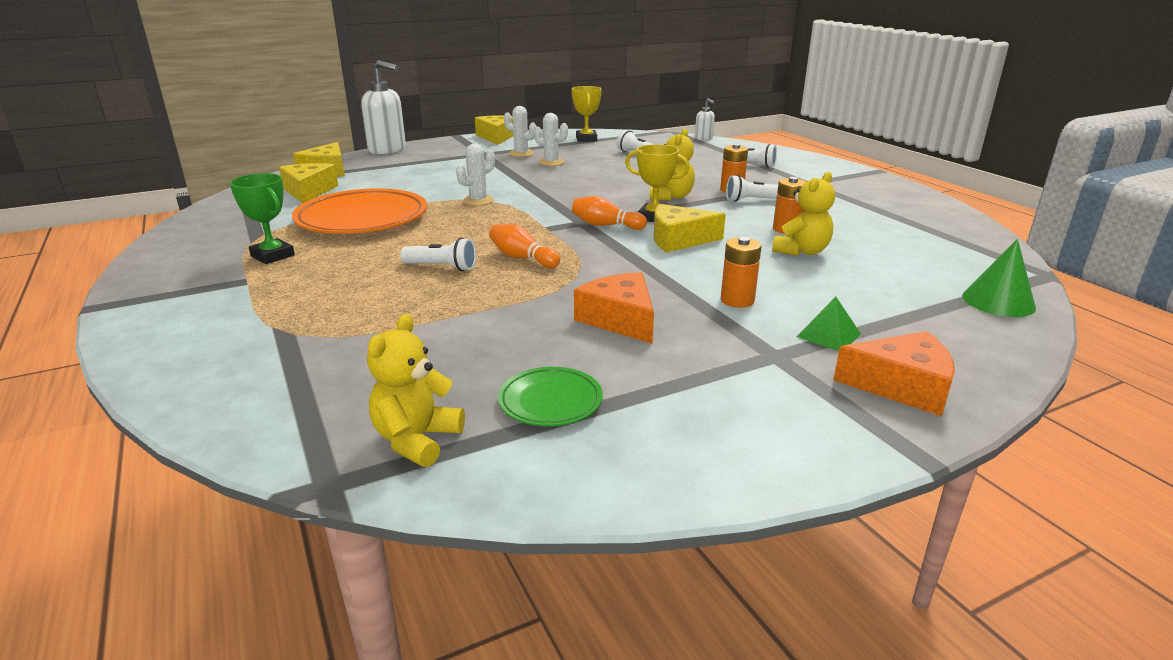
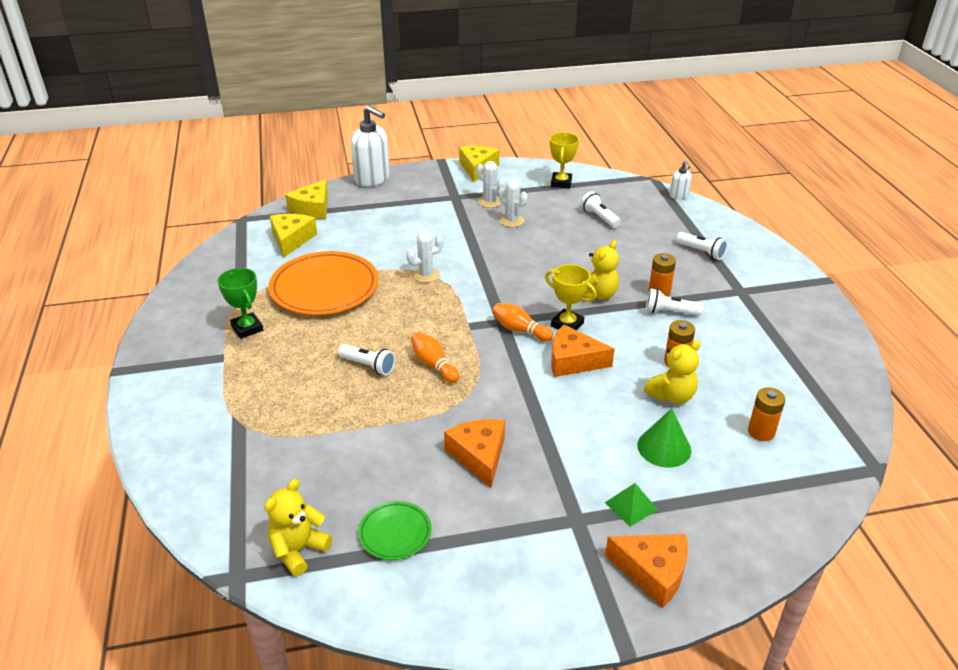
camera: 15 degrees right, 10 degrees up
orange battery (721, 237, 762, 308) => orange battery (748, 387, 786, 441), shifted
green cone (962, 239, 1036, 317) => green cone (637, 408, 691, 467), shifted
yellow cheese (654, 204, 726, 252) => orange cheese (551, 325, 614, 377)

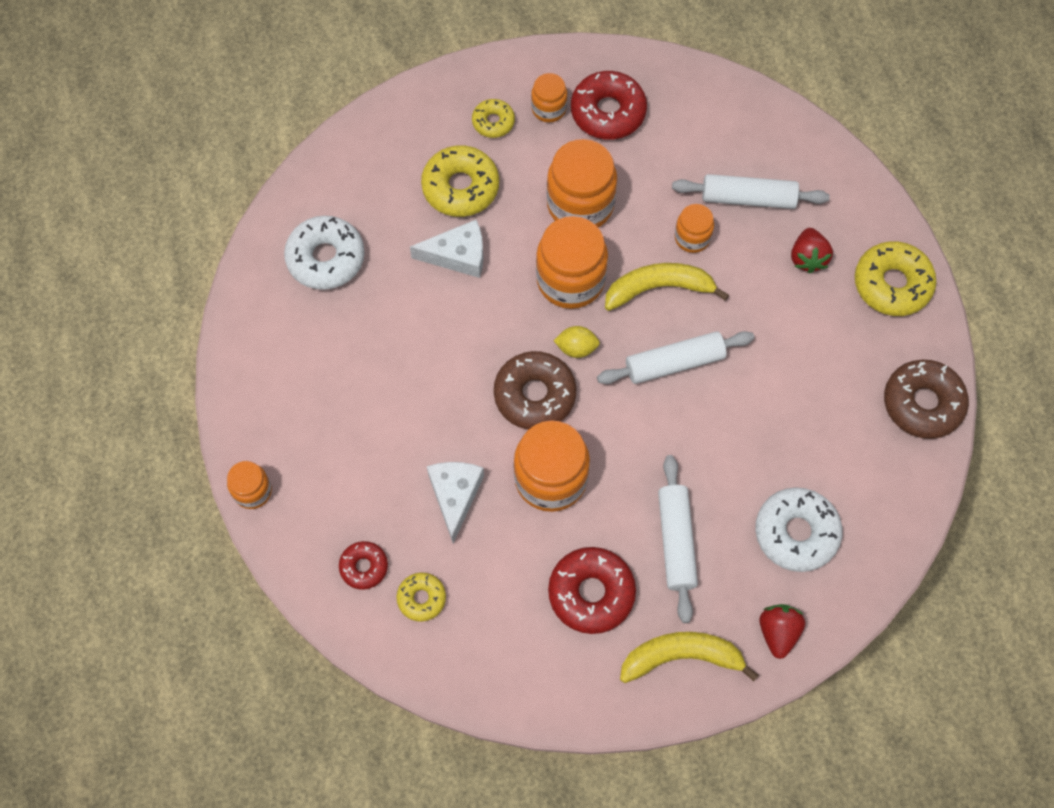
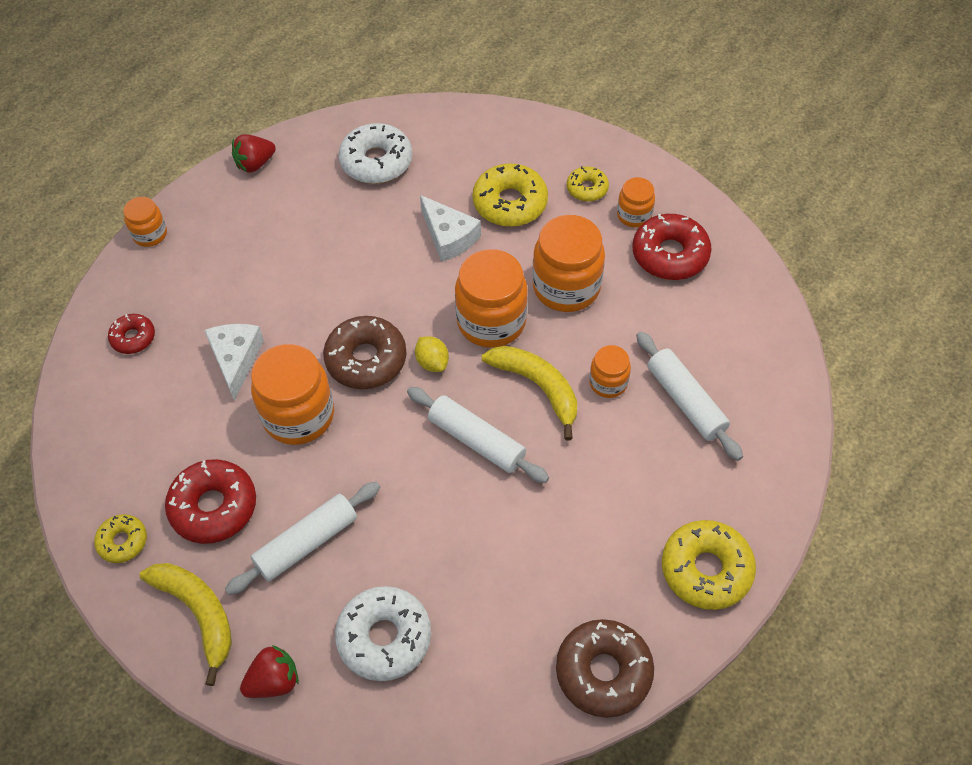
camera: 55 degrees right, 10 degrees down
yellow donut (396, 573, 446, 622) => yellow donut (94, 514, 147, 563), shifted
red strawberry (791, 228, 833, 274) => red strawberry (232, 134, 276, 173), shifted
white cheese (427, 462, 484, 543) => white cheese (204, 324, 264, 401), 60 degrees counterclockwise

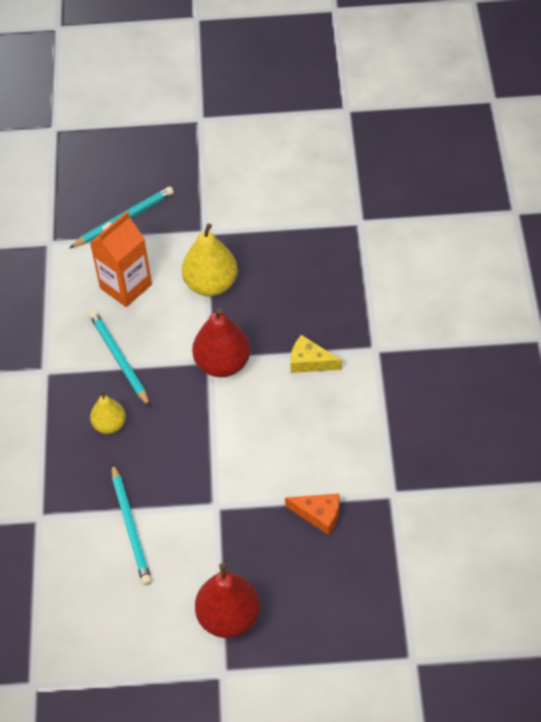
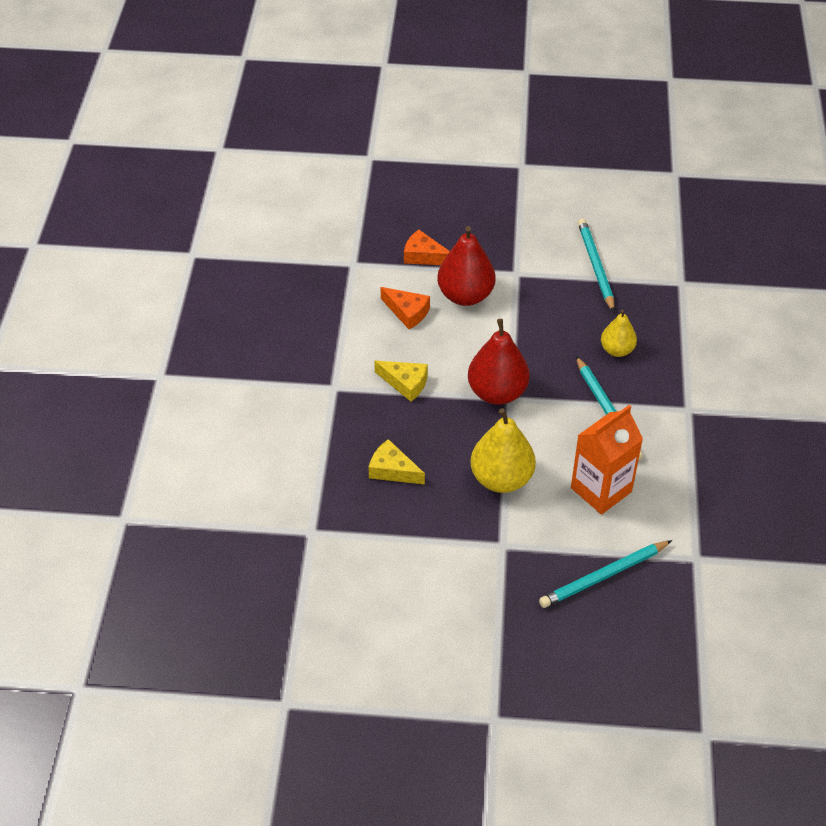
camera: 175 degrees left, 5 degrees down
nothing => yellow cheese (368, 439, 425, 485)
nothing => orange cheese (381, 287, 430, 329)
red pear (195, 563, 260, 638) => red pear (437, 226, 496, 306), shifted

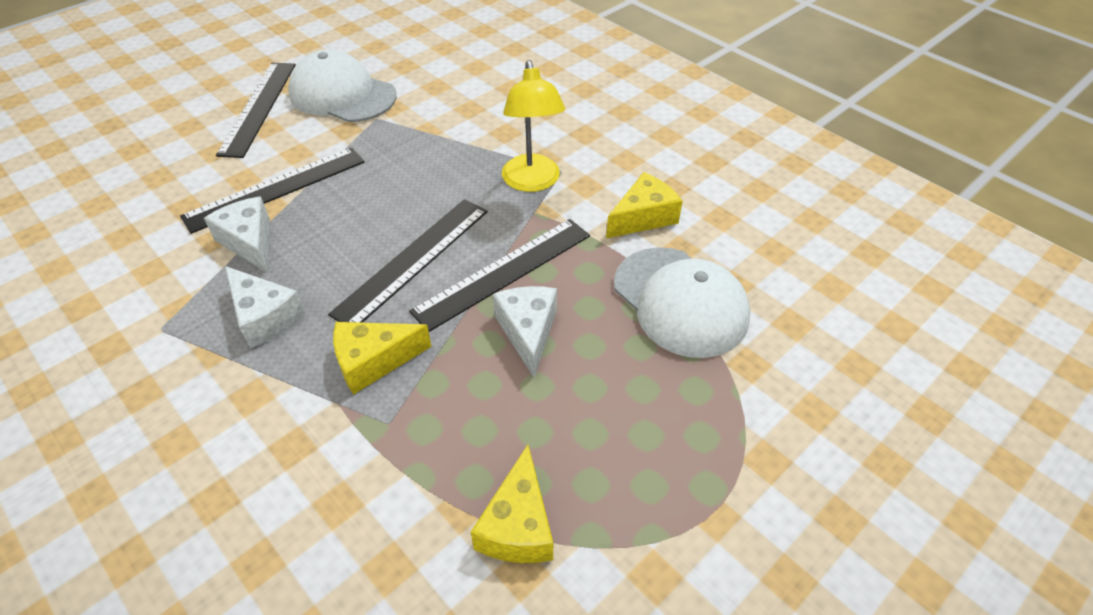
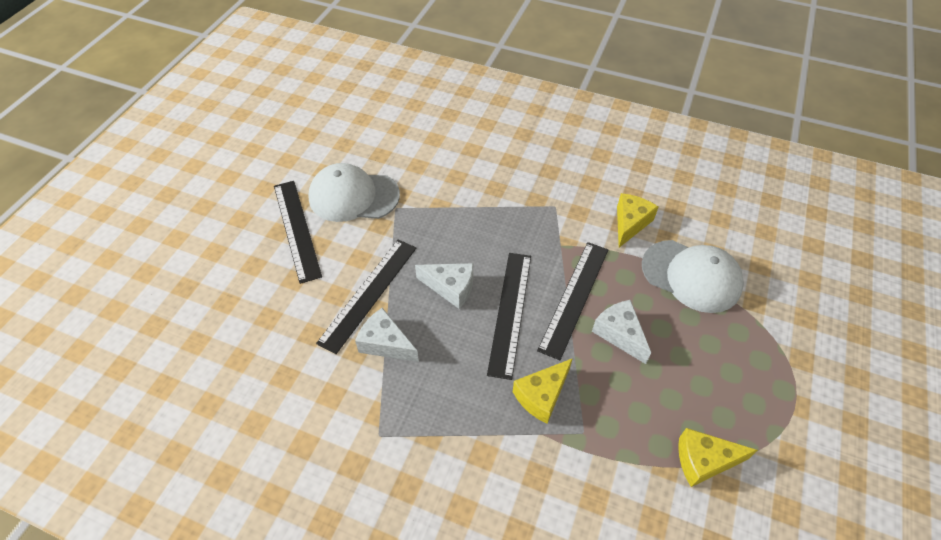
camera: 25 degrees left, 5 degrees up
yellow lamp (502, 60, 565, 192) => nothing
white cheese (225, 266, 305, 348) => white cheese (415, 263, 473, 309), shifted
yellow cheese (471, 445, 553, 563) => yellow cheese (678, 428, 758, 487), 105 degrees clockwise

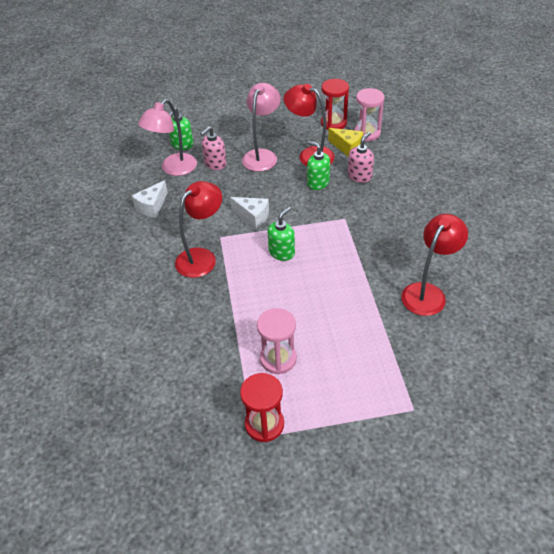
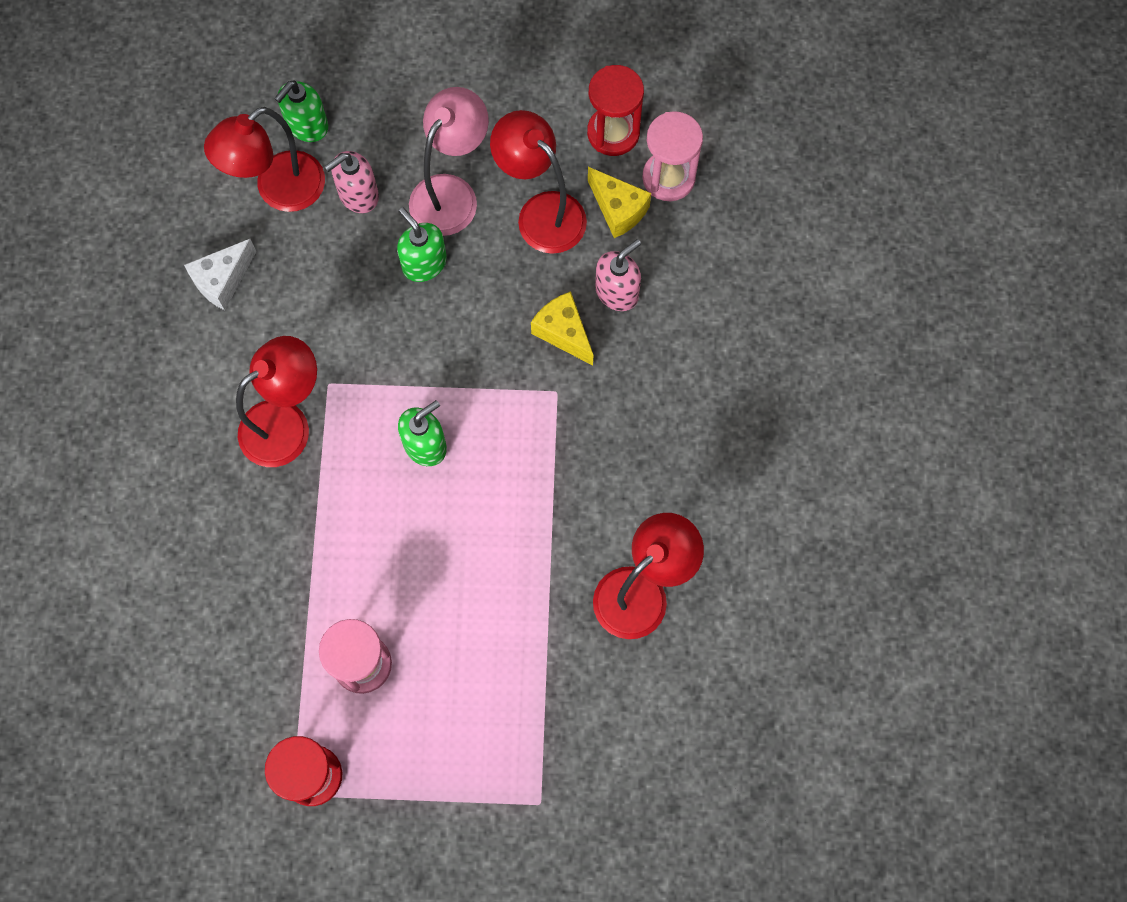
camera: 10 degrees right, 25 degrees up
white cheese (230, 197, 269, 229) => nothing
nothing => yellow cheese (531, 291, 594, 366)
green soap dispenser (307, 141, 330, 190) => green soap dispenser (397, 207, 447, 282), shifted
pink lamp (138, 99, 197, 176) => red lamp (204, 107, 325, 212)

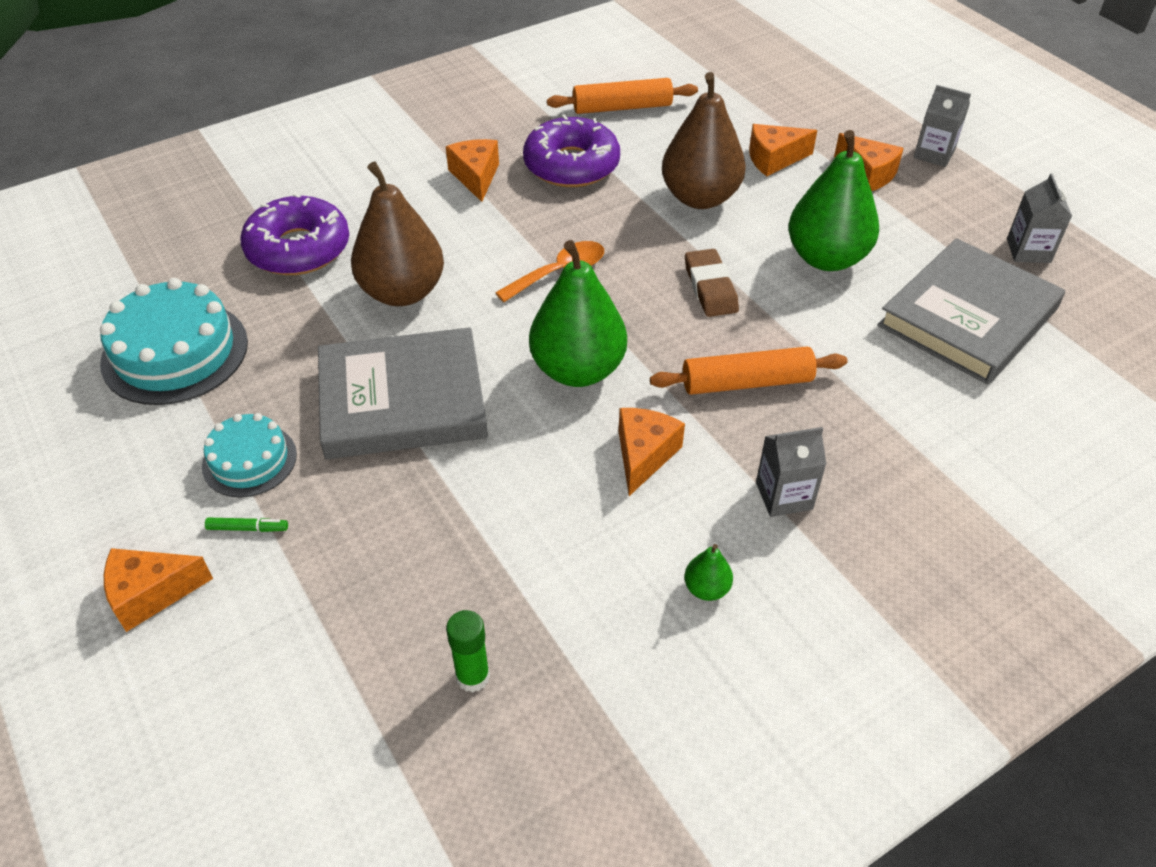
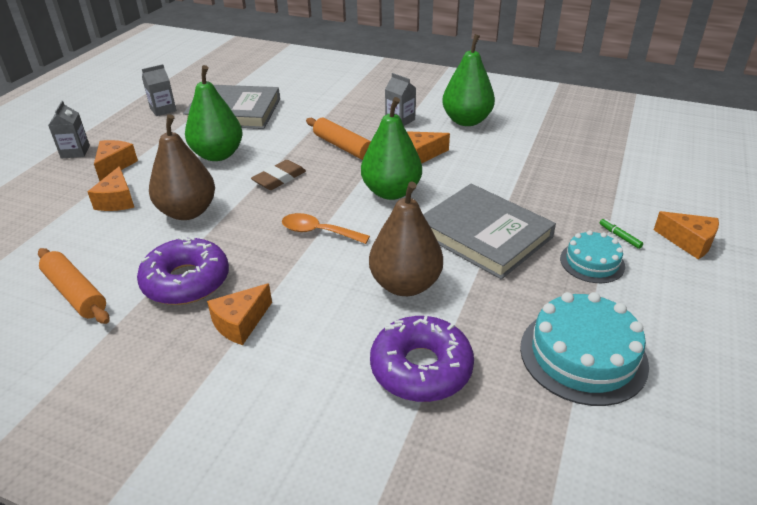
camera: 125 degrees left, 10 degrees down
green glue stick (446, 610, 490, 692) => nothing
orange cheese (749, 124, 817, 176) => orange cheese (88, 166, 135, 211), 45 degrees clockwise
green pear (684, 544, 733, 601) => green pear (442, 34, 495, 126), x2.39

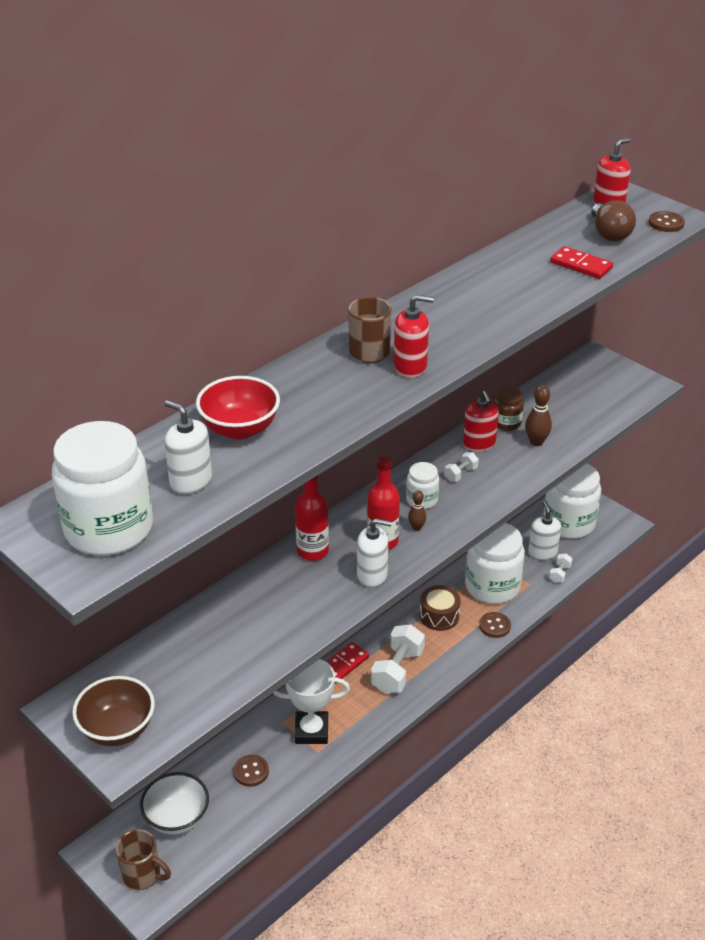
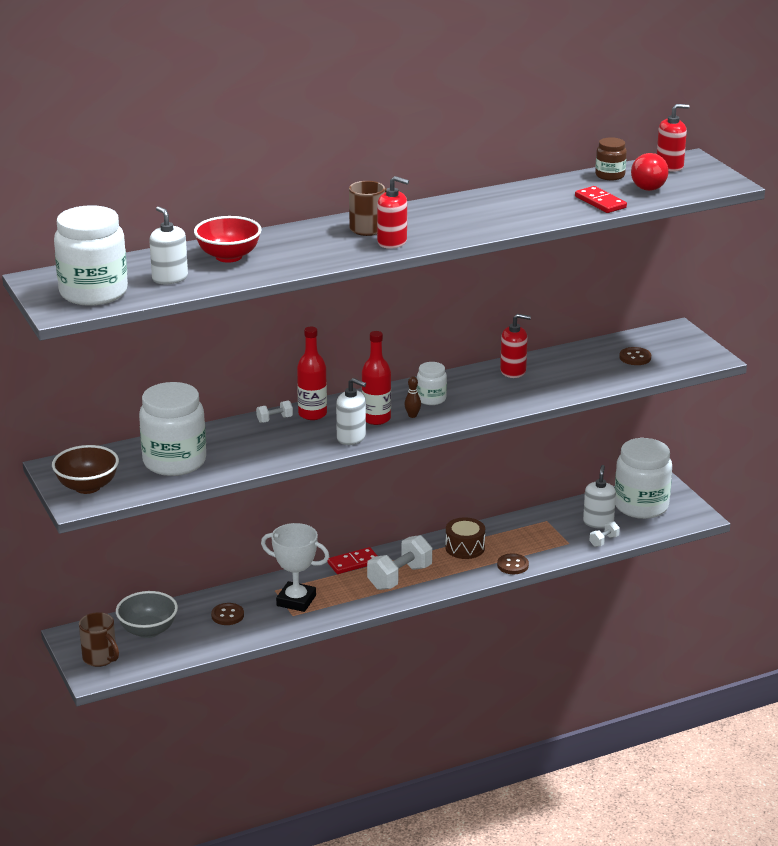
camera: 20 degrees right, 10 degrees down
brown bowling pin (525, 385, 552, 446) => nothing
white dumbbell (444, 452, 479, 481) => white dumbbell (256, 400, 293, 423), shifted
white jar (465, 523, 525, 604) => white jar (139, 382, 206, 476), shifted
brown jar (494, 387, 524, 431) => brown jar (595, 137, 627, 180), shifted
brown button (648, 211, 685, 232) => brown button (619, 347, 651, 365), shifted
white bowl (140, 772, 209, 835) => grey bowl (116, 591, 178, 638)
brown light bulb (592, 200, 636, 241) => red light bulb (631, 153, 669, 191)
red soap dispenser (463, 391, 499, 451) => red soap dispenser (500, 314, 531, 378), 90 degrees counterclockwise

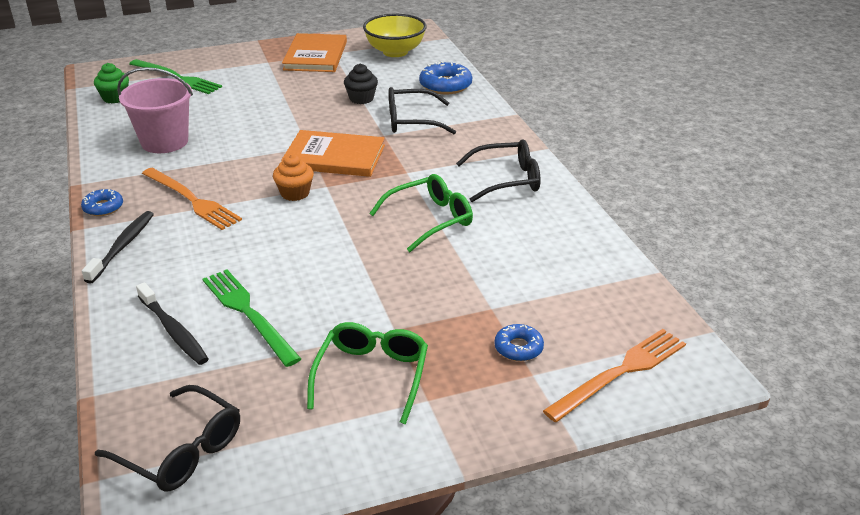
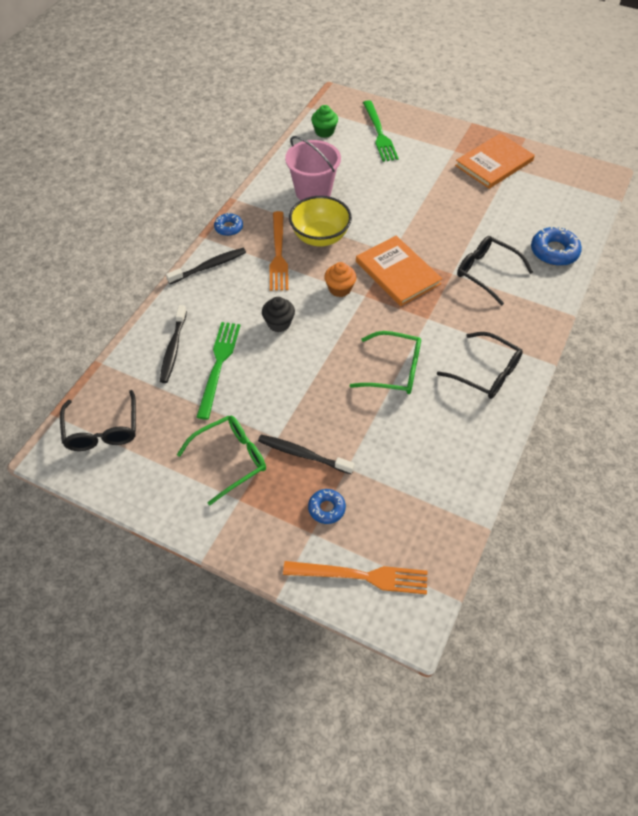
camera: 45 degrees right, 20 degrees up
nothing => black toothbrush (258, 435, 354, 474)
black cupcake (344, 64, 378, 104) => black cupcake (262, 297, 295, 332), shifted
yellow bowl (363, 14, 427, 57) => yellow bowl (289, 196, 352, 246), shifted

